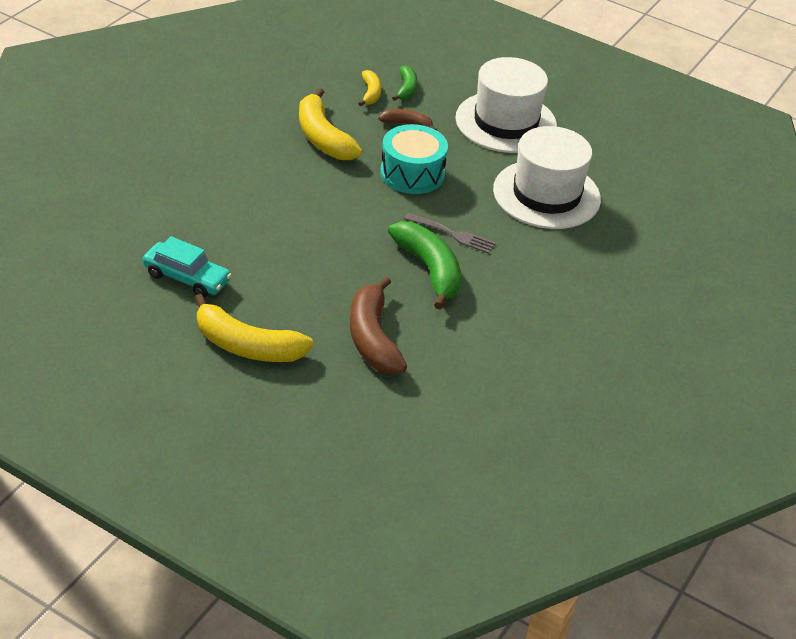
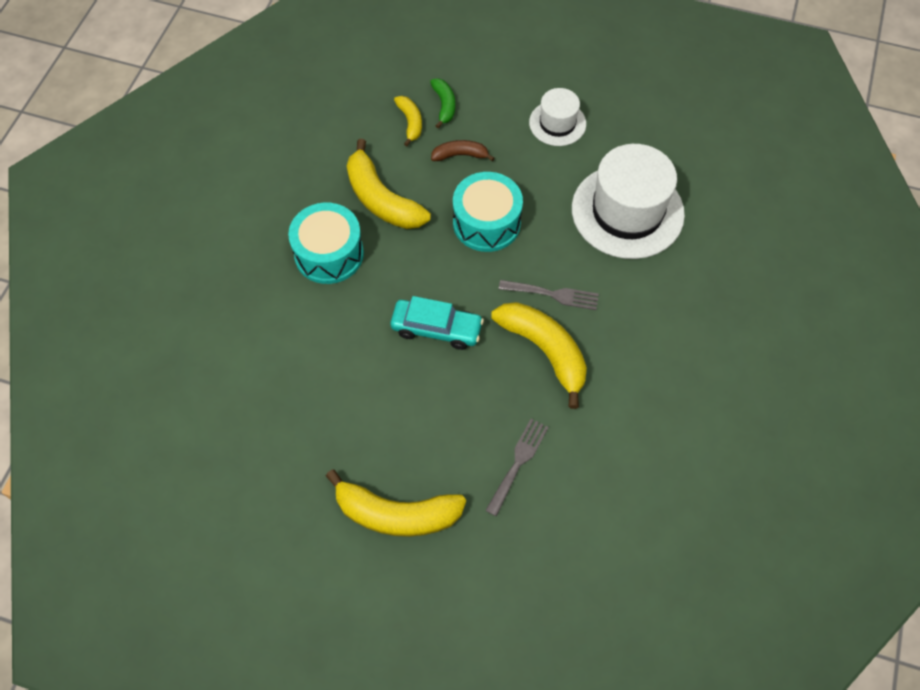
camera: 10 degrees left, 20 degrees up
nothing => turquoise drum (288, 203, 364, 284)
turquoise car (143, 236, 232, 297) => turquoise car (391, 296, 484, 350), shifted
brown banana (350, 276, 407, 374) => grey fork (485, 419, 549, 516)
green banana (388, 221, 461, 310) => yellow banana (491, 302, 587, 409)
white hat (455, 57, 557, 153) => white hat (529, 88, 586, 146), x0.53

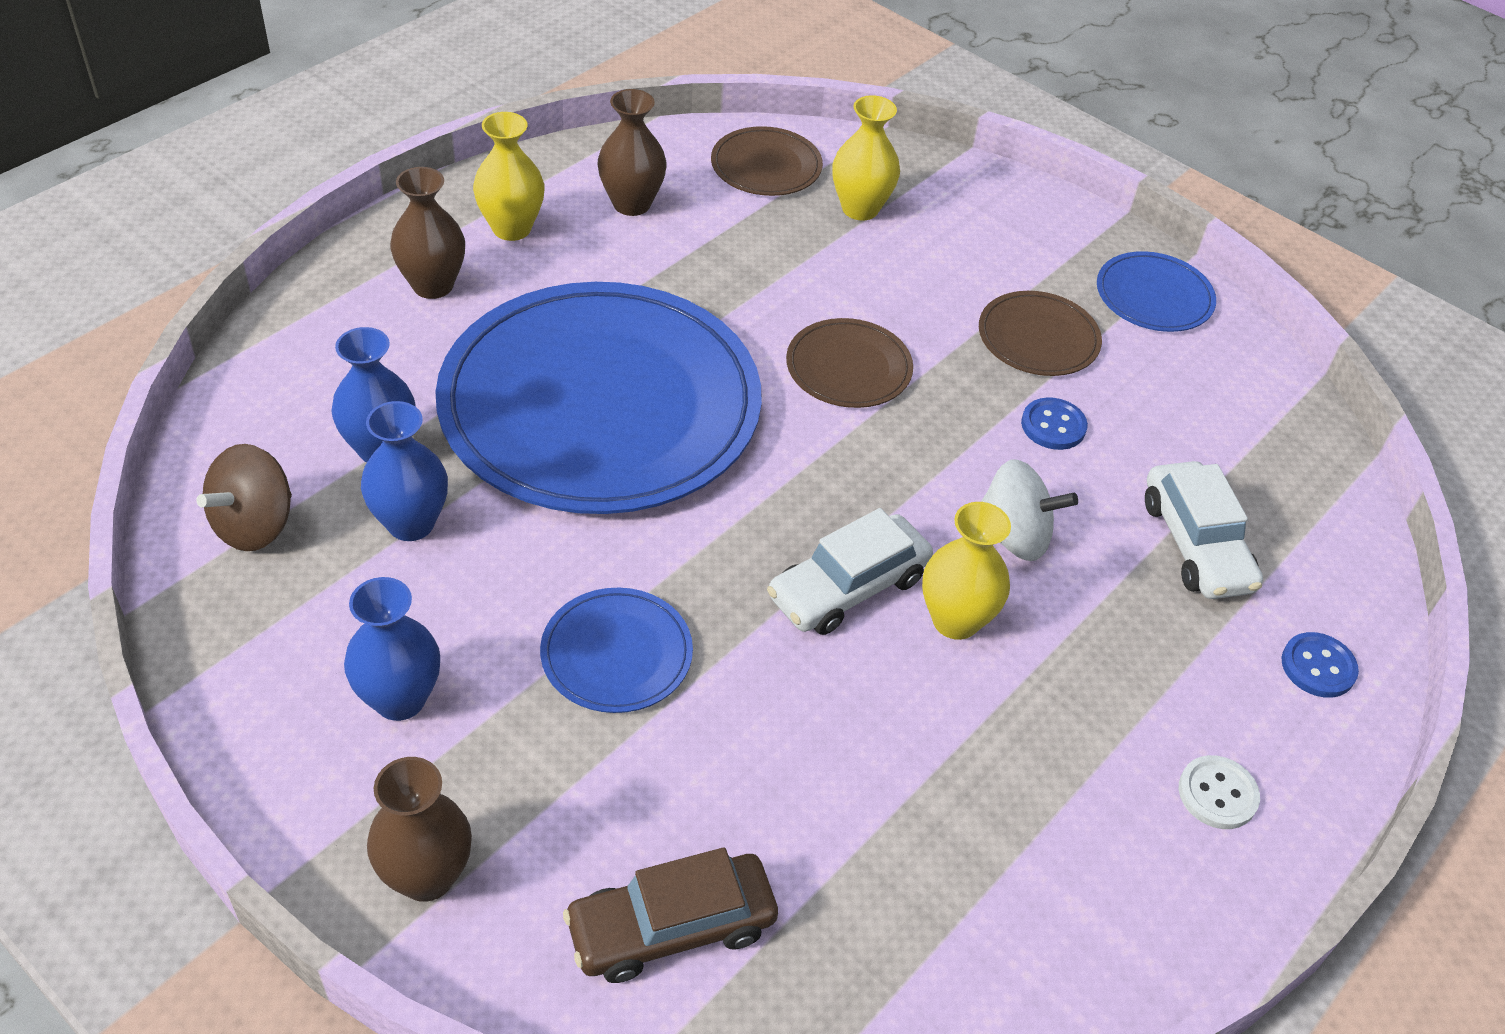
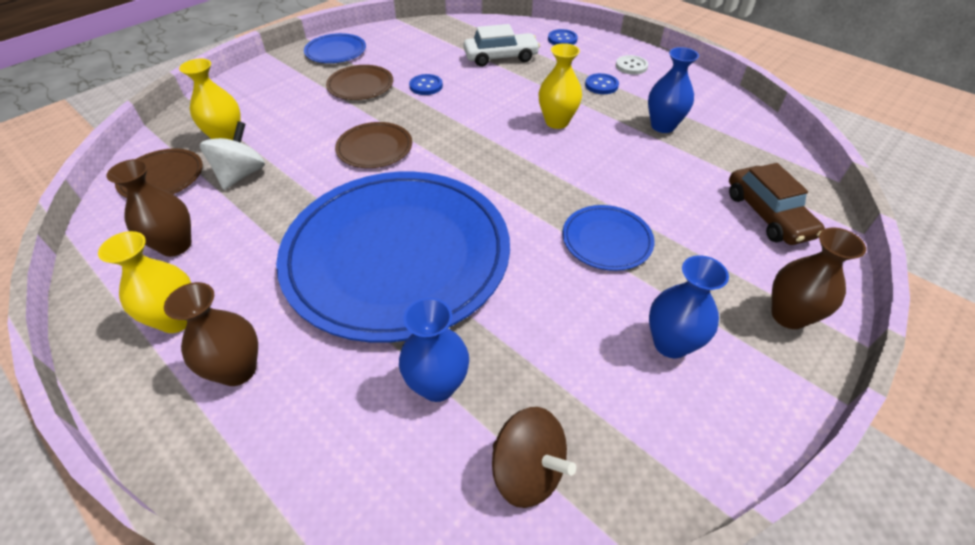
camera: 85 degrees left, 0 degrees up
white car (767, 508, 933, 635) => nothing
nothing => blue button (585, 73, 619, 94)
blue vase (361, 401, 448, 541) => blue vase (648, 47, 699, 133), shifted
white spinning top (981, 459, 1078, 561) => white spinning top (200, 121, 265, 190), shifted

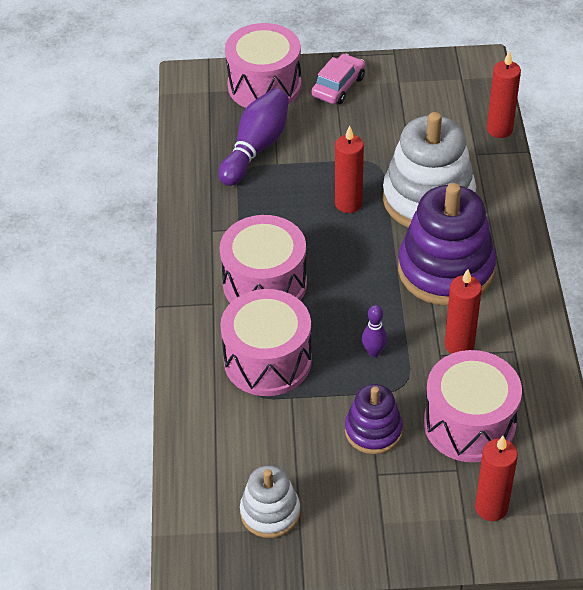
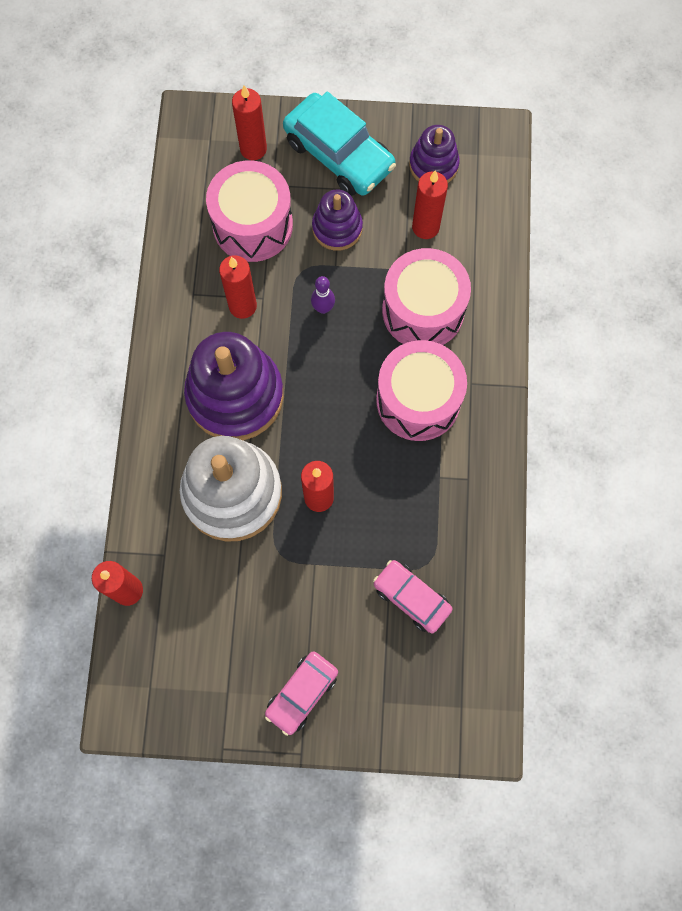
camera: 175 degrees left, 25 degrees up
pink drum (225, 23, 301, 108) => nothing
nothing => turquoise car (283, 91, 396, 196)
nothing => red candle (412, 170, 448, 239)
purple bowling pin (219, 89, 289, 186) => pink car (373, 560, 453, 633)
white stacking toy (240, 465, 300, 538) => purple stacking toy (409, 125, 460, 183)

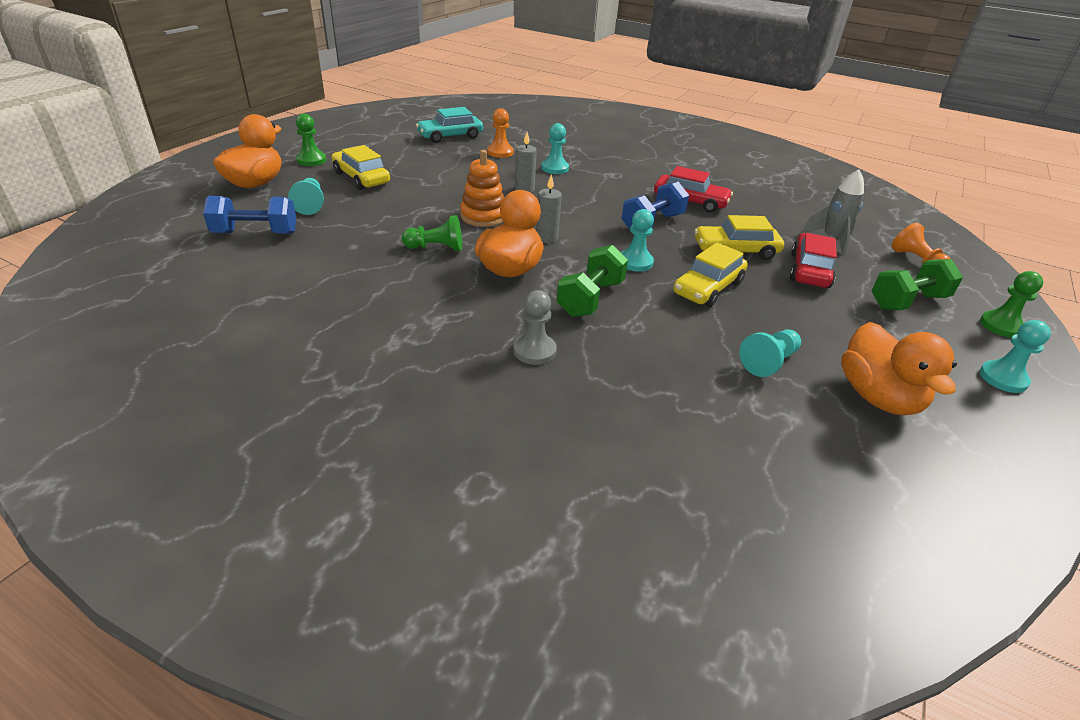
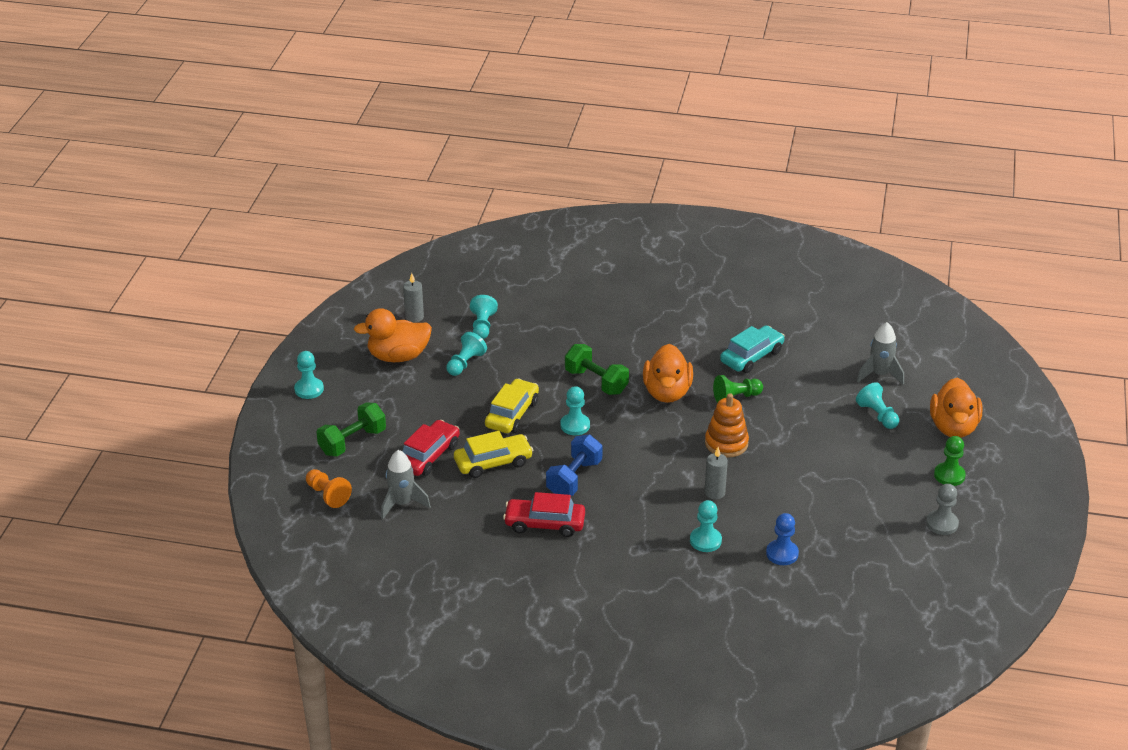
camera: 165 degrees right, 0 degrees up
yellow car (332, 145, 390, 190) => nothing
green pawn (980, 271, 1043, 338) => nothing
nothing => turquoise pawn (470, 295, 498, 339)
turquoise car (416, 107, 483, 143) => turquoise car (720, 325, 785, 373), shifted
grey pawn (513, 290, 557, 365) => grey pawn (926, 484, 959, 535), shifted
grey candle (536, 175, 562, 243) => grey candle (403, 273, 424, 323), shifted
blue dumbbell (203, 196, 296, 234) => grey rocket (857, 322, 904, 385)
orange pawn (487, 108, 514, 158) => blue pawn (766, 513, 799, 565)
green dumbbell (557, 245, 628, 317) => green dumbbell (565, 344, 629, 395), 60 degrees counterclockwise
red car (790, 233, 837, 288) => red car (402, 420, 460, 476), 150 degrees counterclockwise
orange duck (841, 322, 957, 415) => orange duck (354, 308, 432, 362), 75 degrees counterclockwise

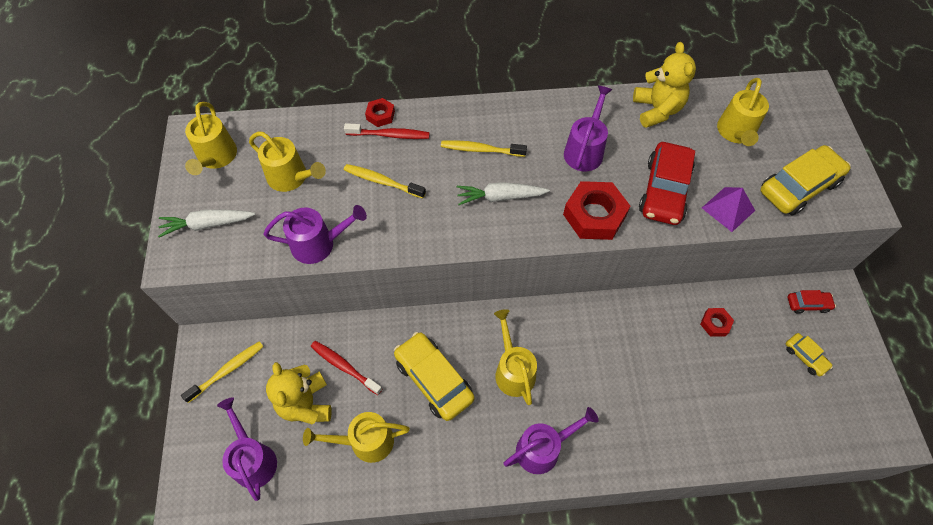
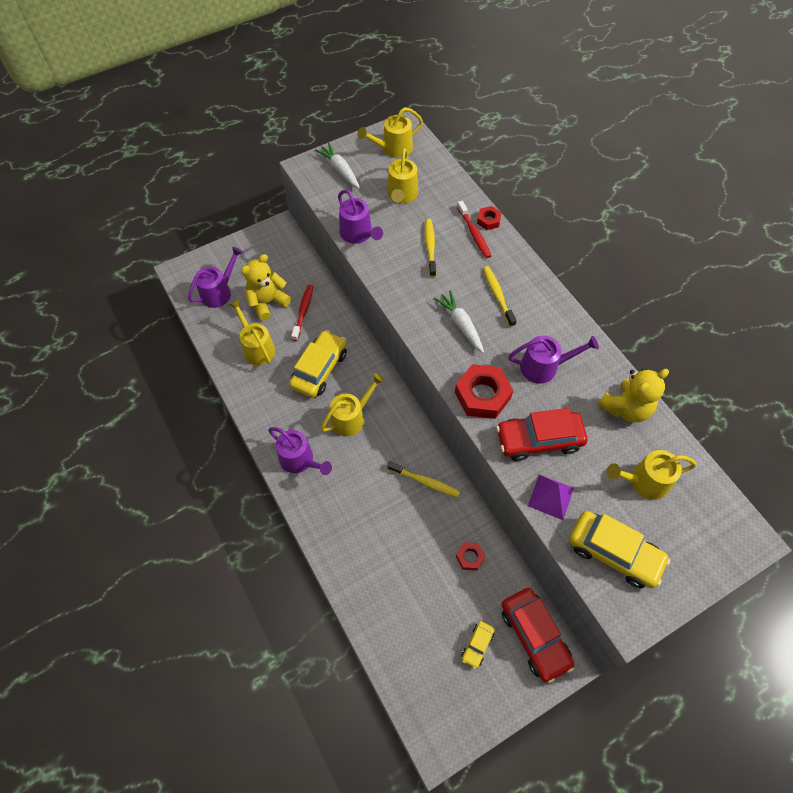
camera: 65 degrees right, 0 degrees up
yellow toothbrush (181, 341, 264, 403) => yellow toothbrush (388, 461, 460, 497), shifted
red car (788, 290, 836, 314) => red car (502, 588, 574, 683), x1.98

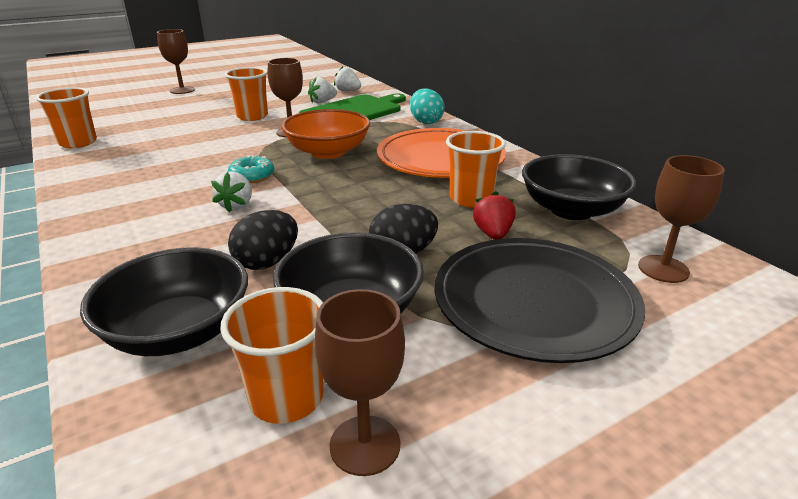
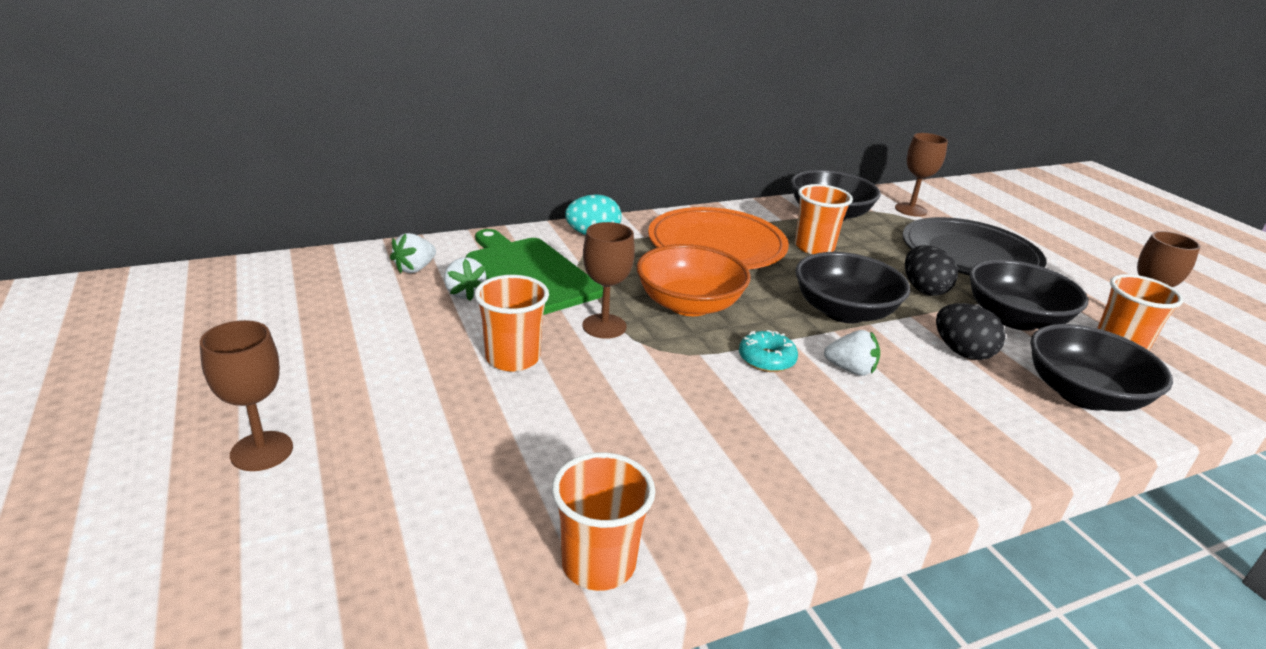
camera: 85 degrees left, 0 degrees up
red strawberry (473, 191, 516, 240) => nothing
nothing => black bowl (795, 252, 910, 323)

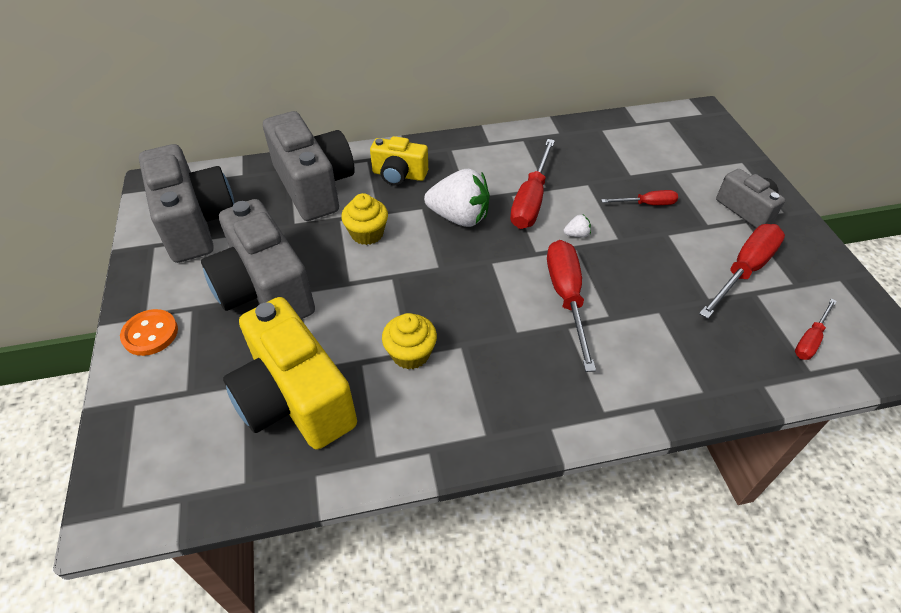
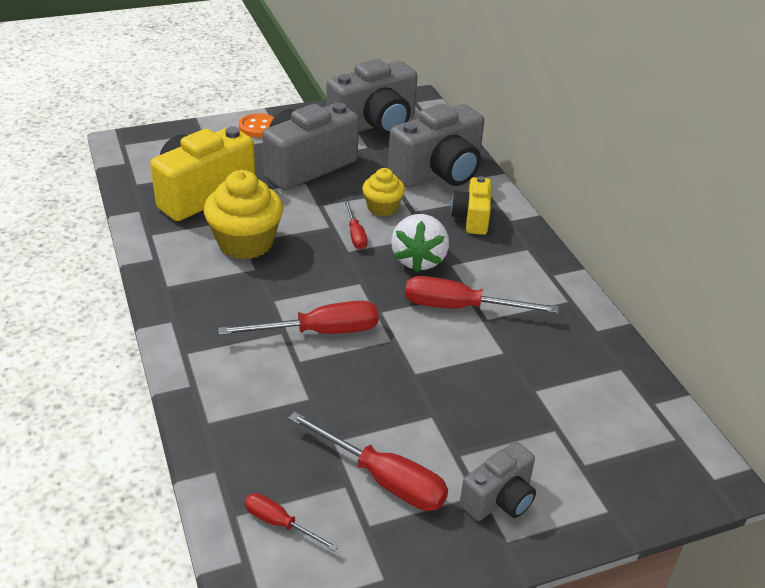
camera: 80 degrees right, 10 degrees down
white strawberry (564, 215, 591, 238) => nothing
red screwdriver (601, 190, 678, 205) => red screwdriver (345, 201, 368, 250), shifted
yellow cupcake (382, 313, 437, 369) => yellow cupcake (204, 170, 283, 259), x1.72

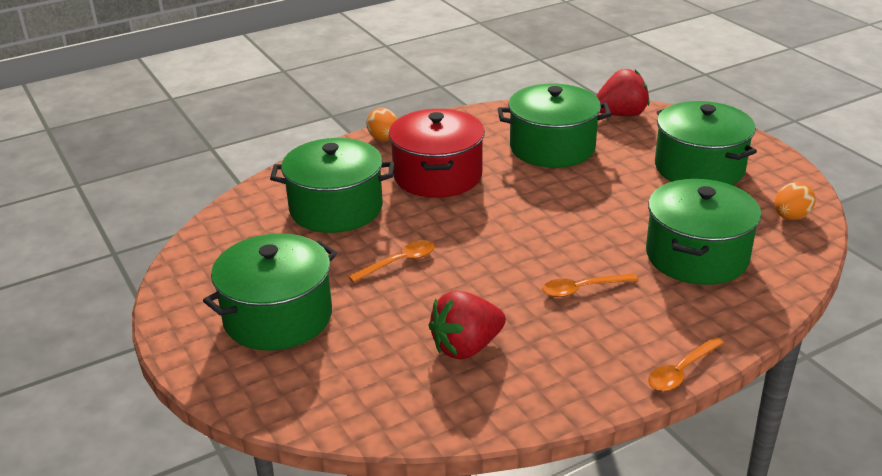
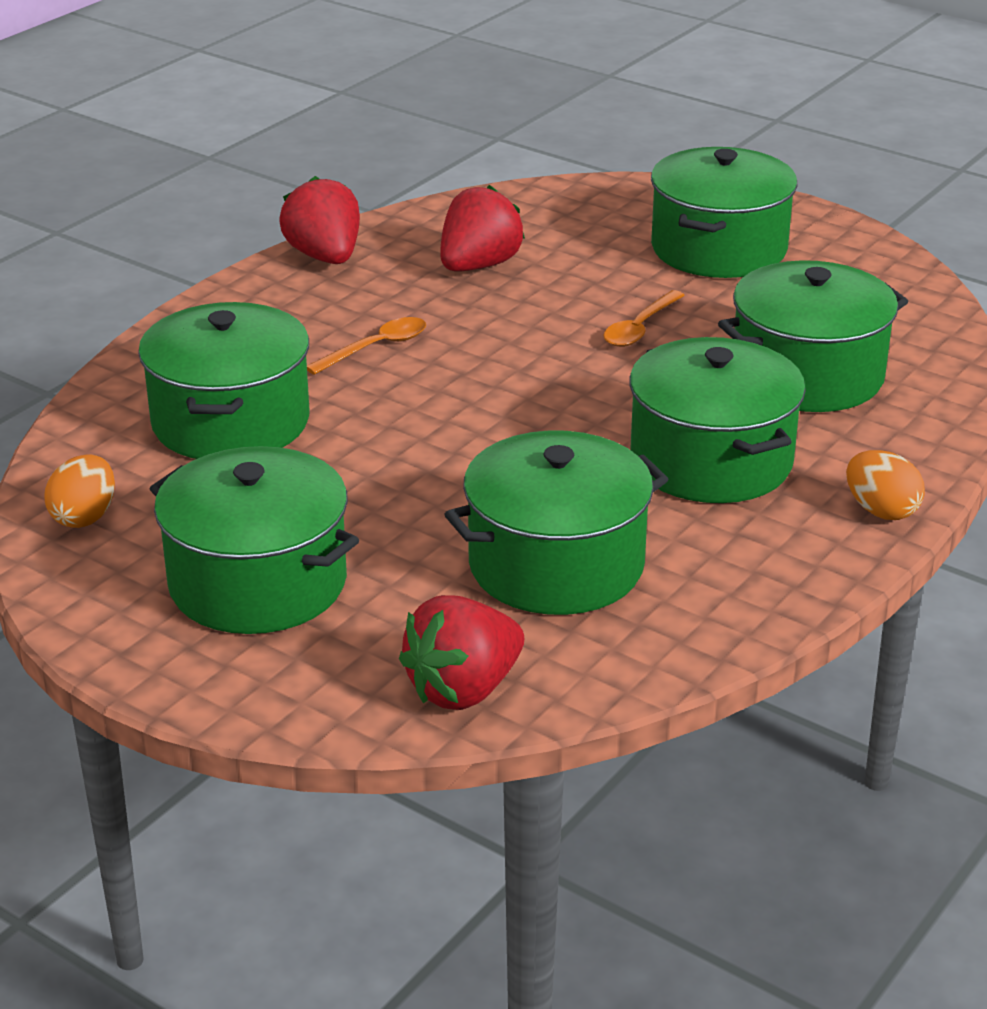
camera: 155 degrees right, 0 degrees up
orange spoon (648, 337, 724, 391) => nothing
nothing => red strawberry (280, 176, 360, 264)
red pot (389, 109, 485, 198) => green pot (629, 337, 806, 503)

